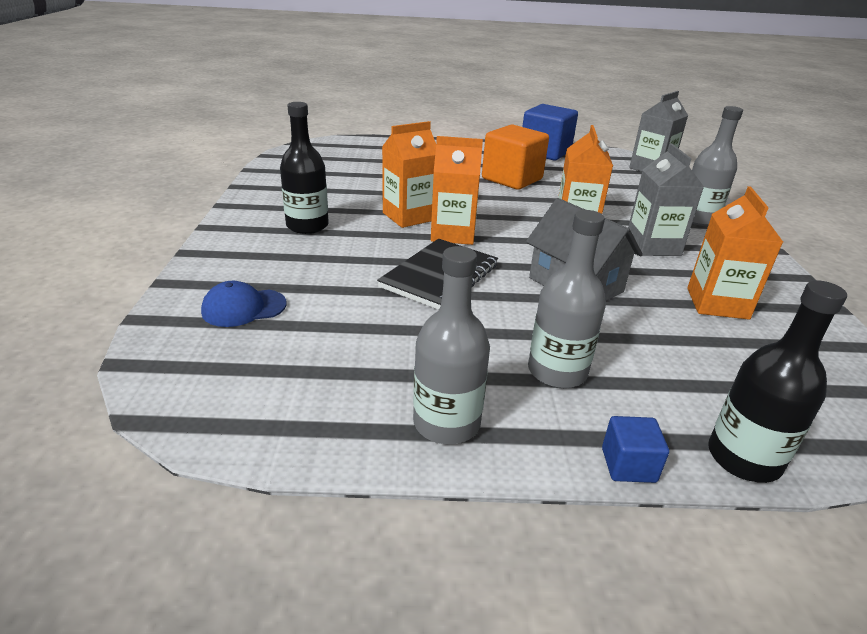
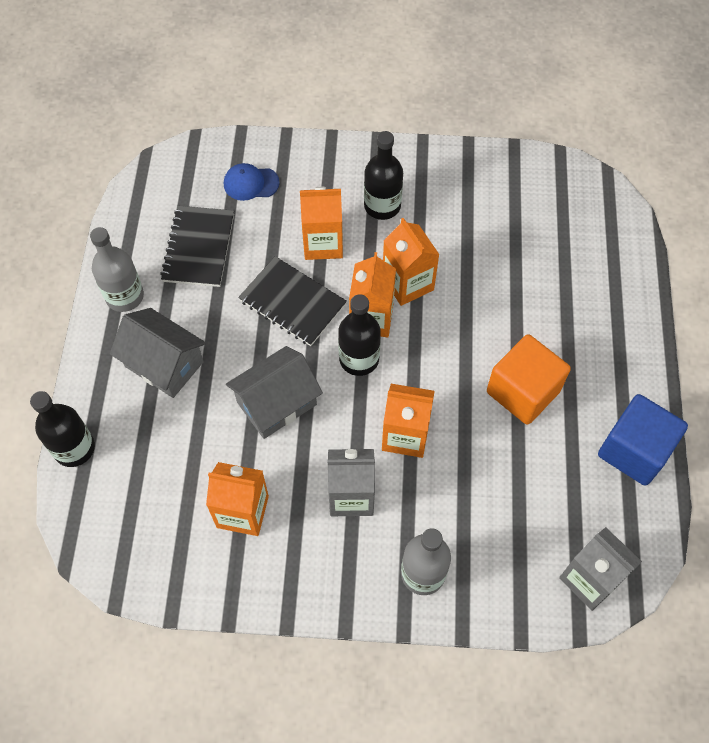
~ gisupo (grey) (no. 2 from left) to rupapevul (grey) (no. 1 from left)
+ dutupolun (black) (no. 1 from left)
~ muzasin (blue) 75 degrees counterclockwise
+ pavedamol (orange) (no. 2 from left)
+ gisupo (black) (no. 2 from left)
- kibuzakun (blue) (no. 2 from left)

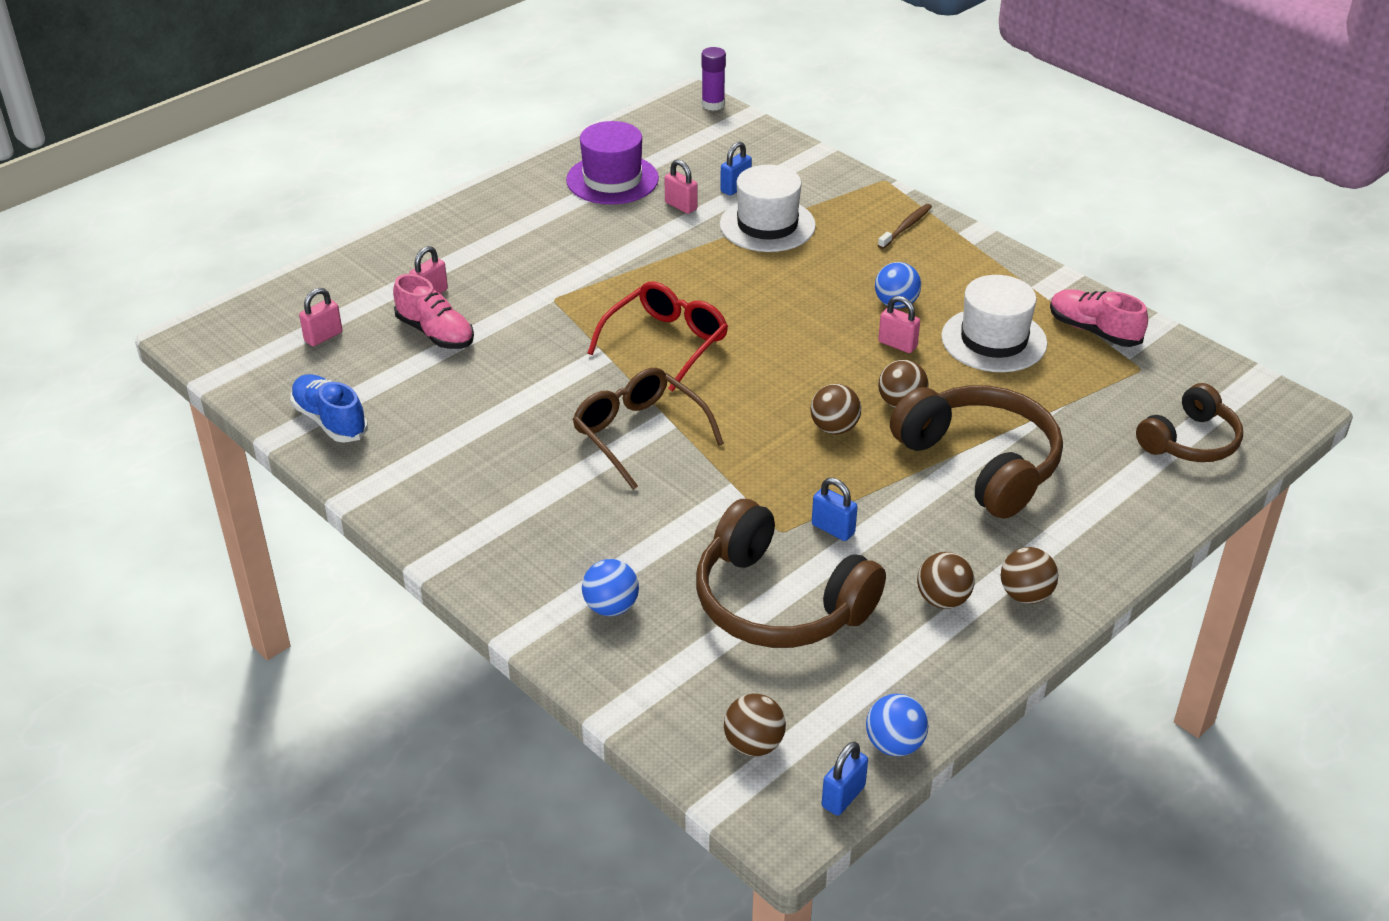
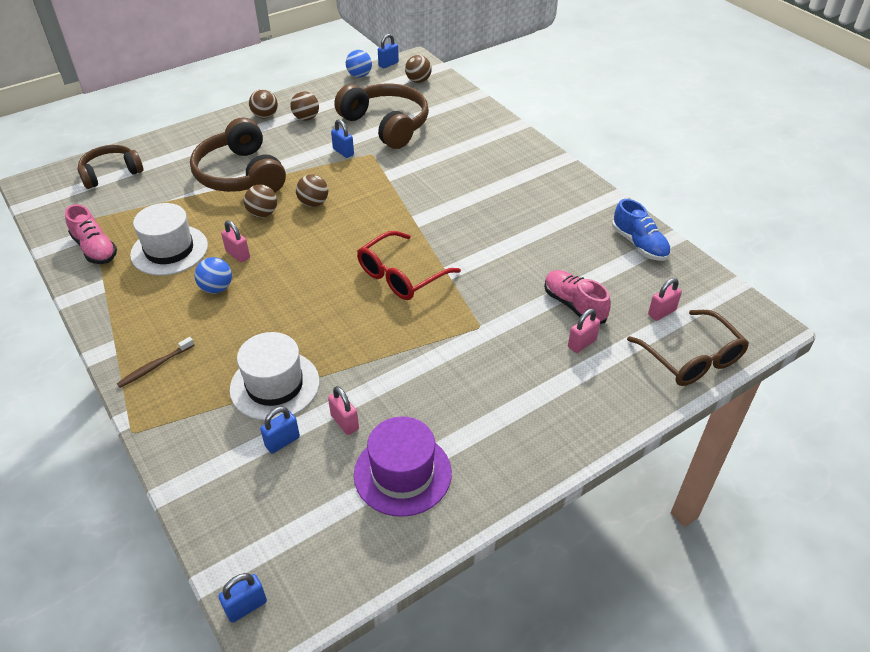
~ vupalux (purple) to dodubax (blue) (no. 1 from left)
~ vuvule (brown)
- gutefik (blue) (no. 1 from left)

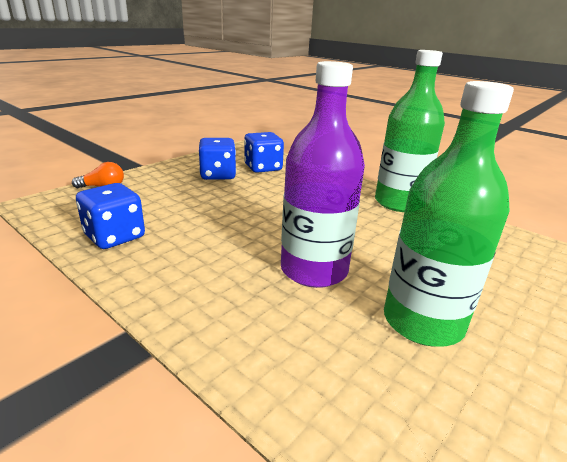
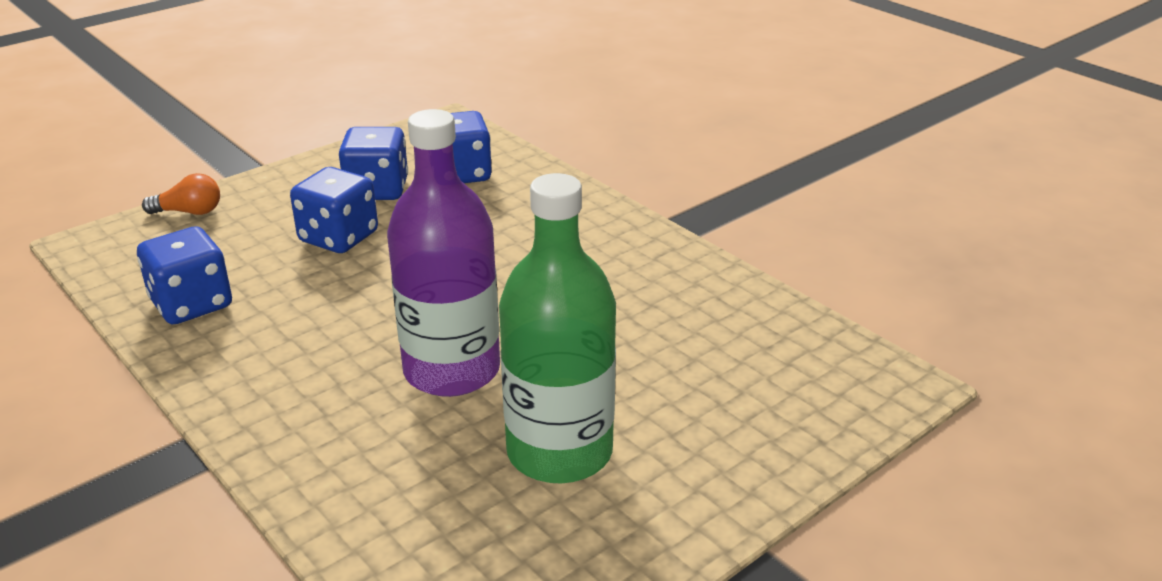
+ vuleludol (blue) (no. 2 from left)
- gisupo (green) (no. 1 from left)

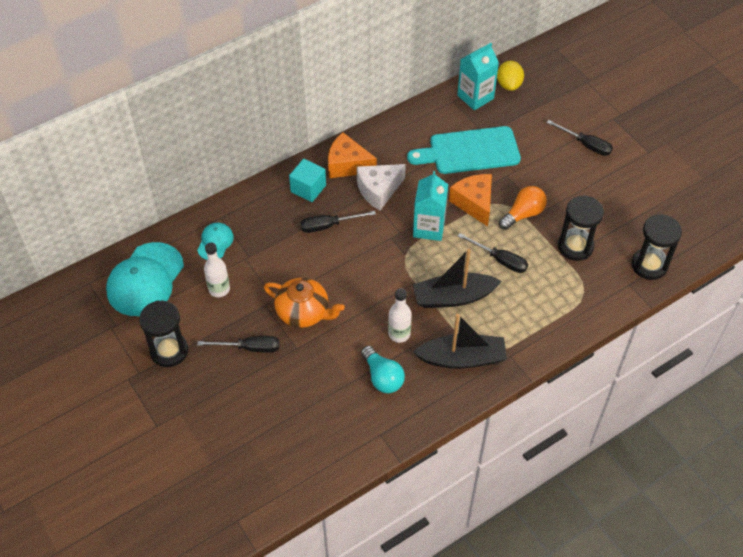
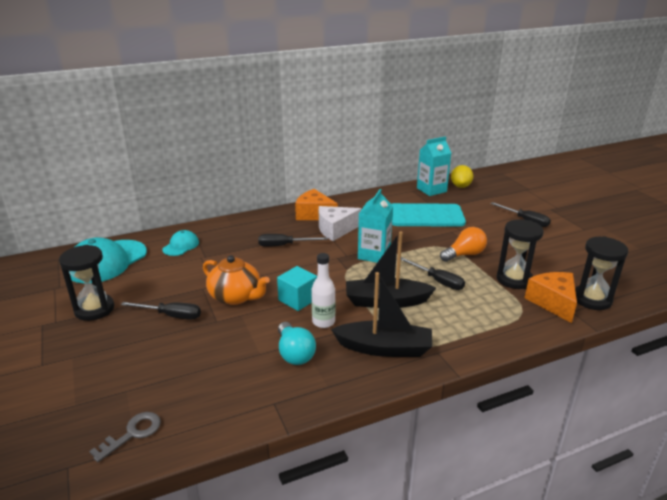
+ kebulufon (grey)
~ kibuzakun (turquoise)
~ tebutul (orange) (no. 2 from left)
- gisupo (white) (no. 1 from left)

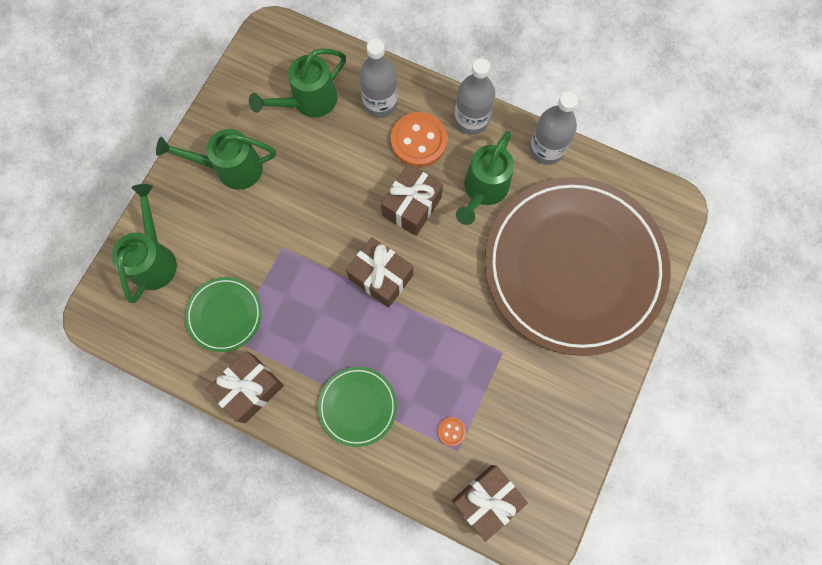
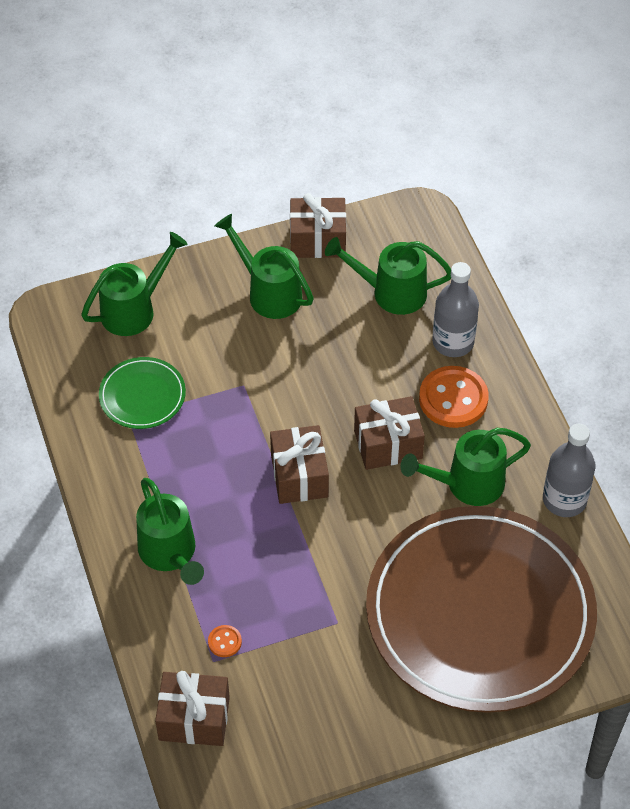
~ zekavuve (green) (no. 2 from left) to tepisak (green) (no. 2 from left)
~ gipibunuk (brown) (no. 1 from left in the first image) to gipibunuk (brown) (no. 3 from left)
- gisupo (grey) (no. 2 from left)

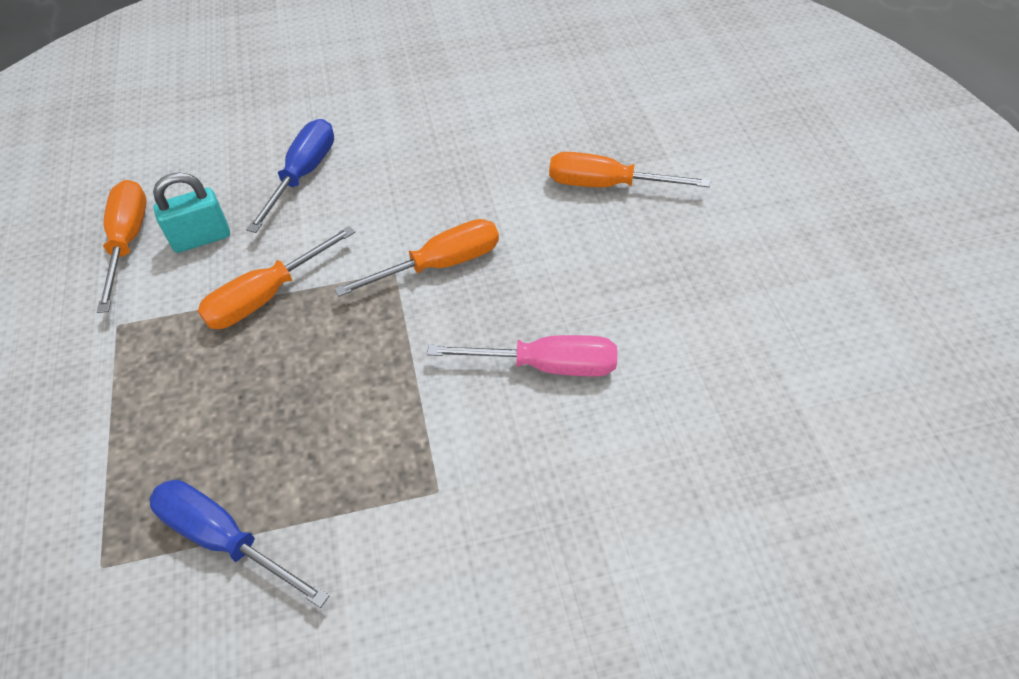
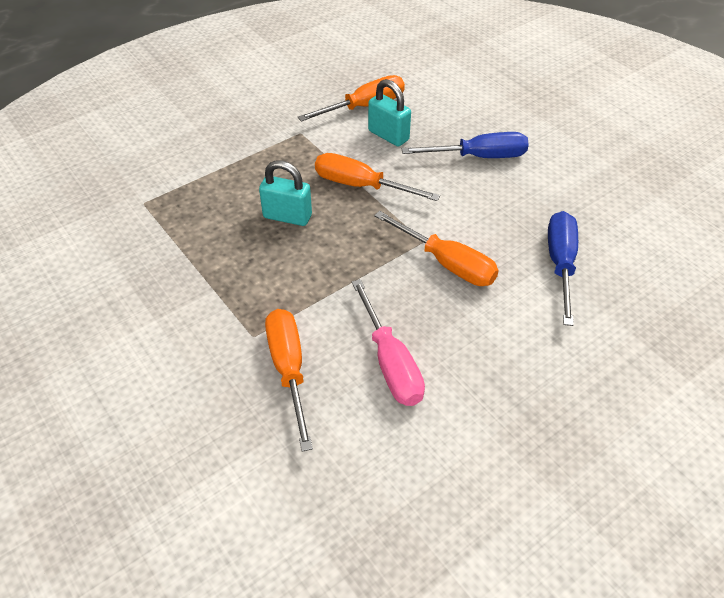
+ dodubax (turquoise) (no. 1 from left)
~ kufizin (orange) (no. 4 from left in the first image) to kufizin (orange) (no. 1 from left)
~ kufizin (blue) (no. 1 from left in the first image) to kufizin (blue) (no. 2 from left)

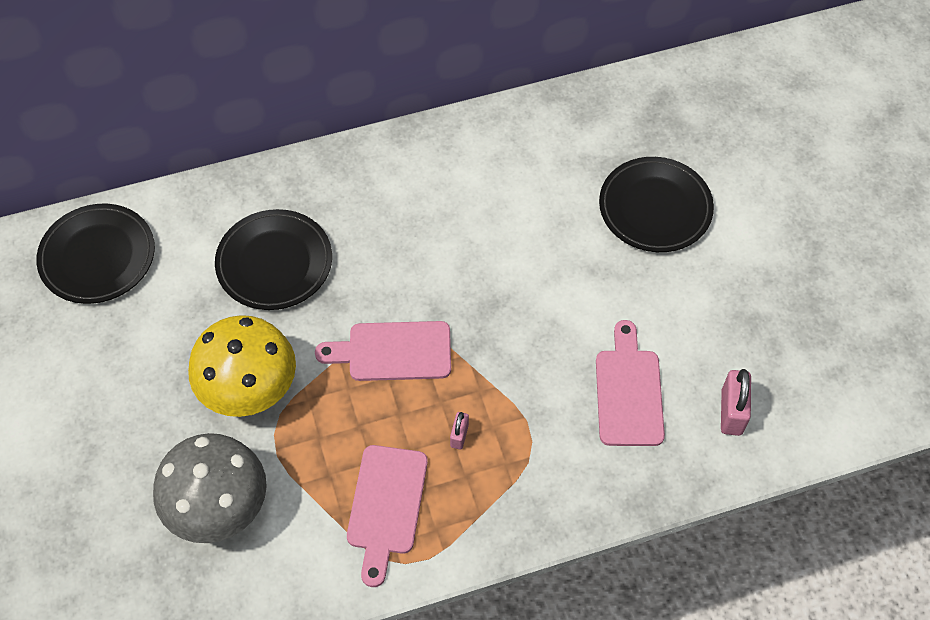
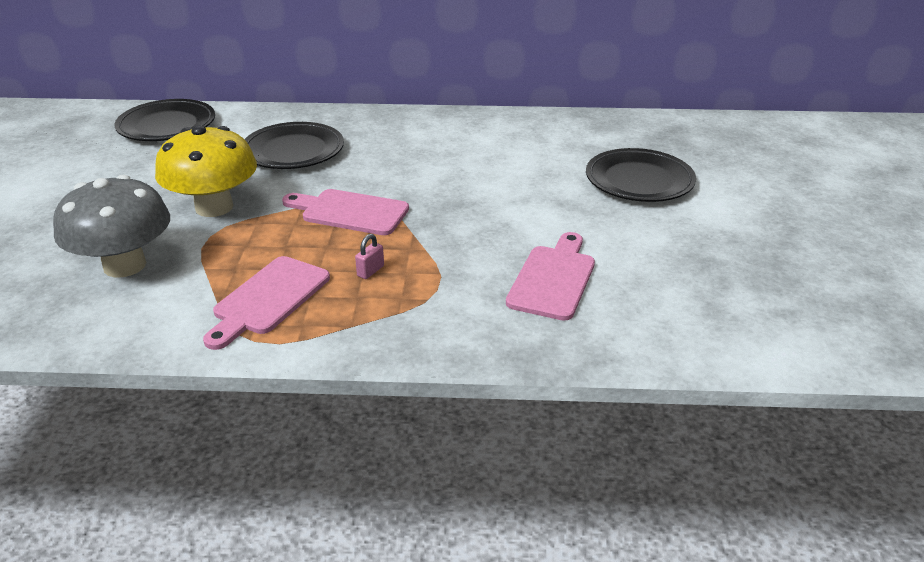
- dodubax (pink) (no. 2 from left)

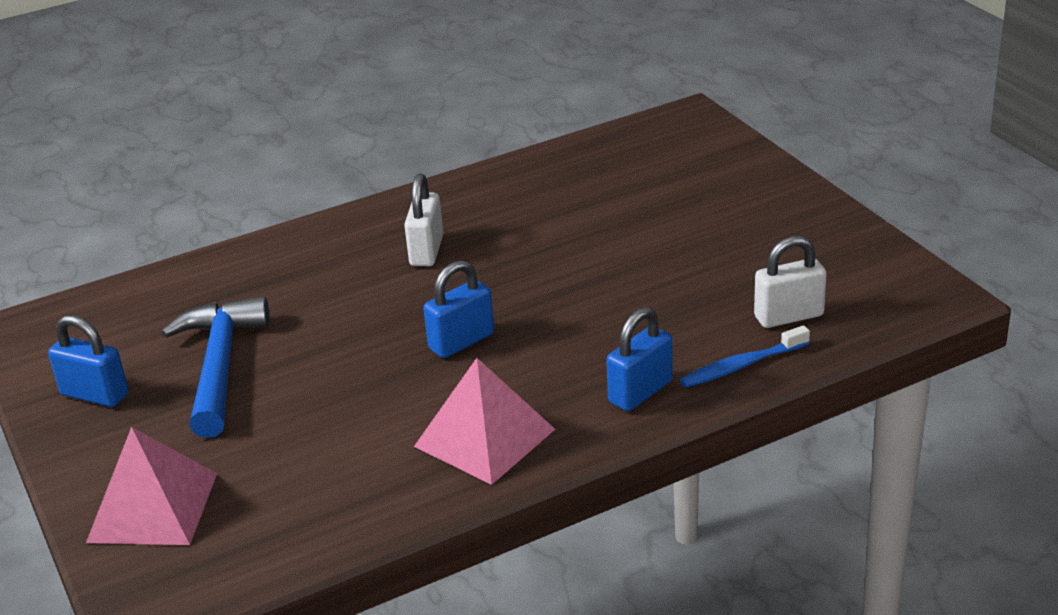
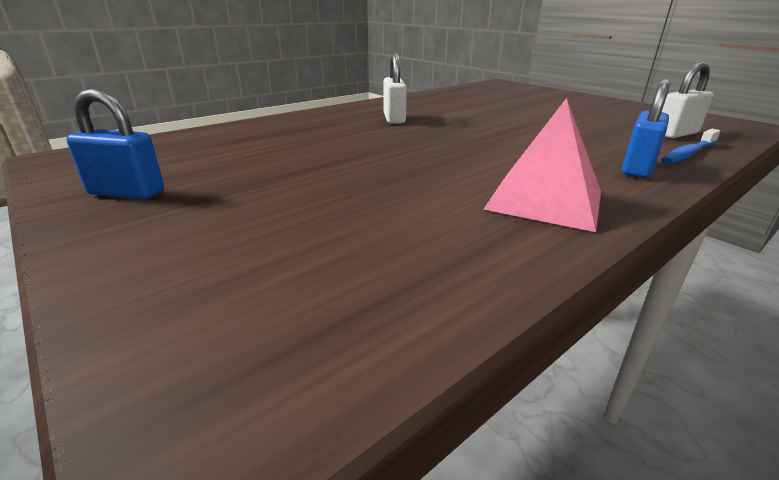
- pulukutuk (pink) (no. 1 from left)
- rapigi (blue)
- dodubax (blue) (no. 2 from left)

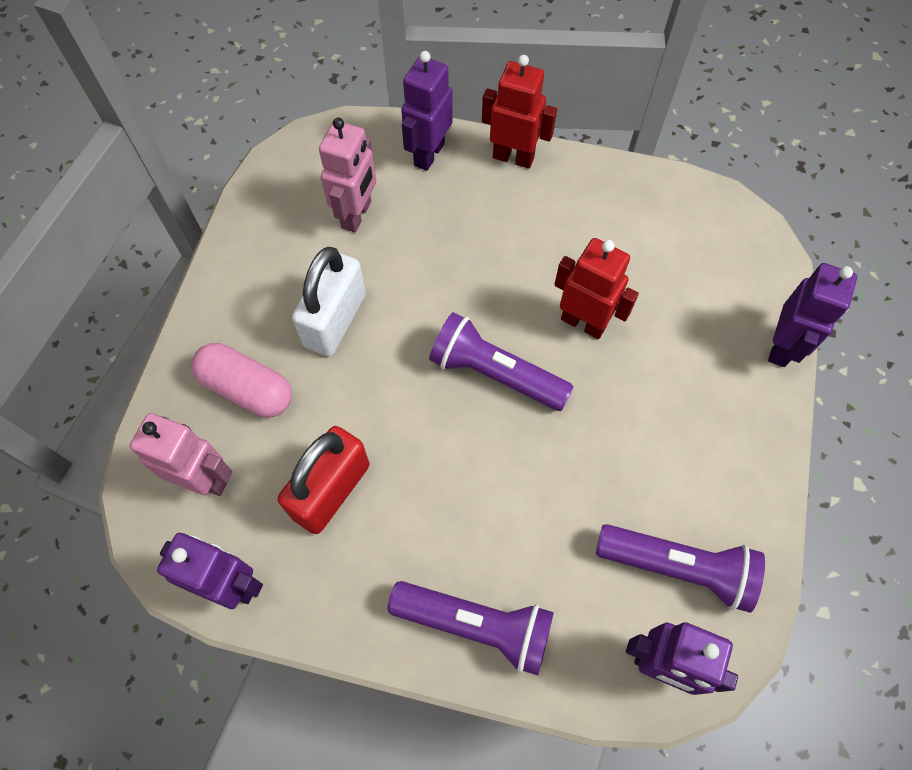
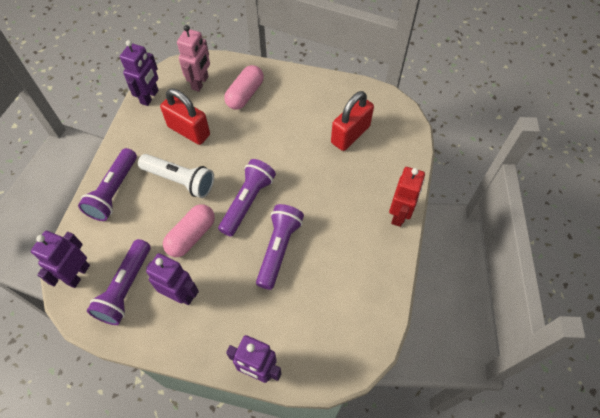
+ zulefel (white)
~ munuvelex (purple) (no. 2 from left in the first image) to munuvelex (purple) (no. 3 from left)
+ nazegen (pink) (no. 1 from left)
~ munuvelex (red) (no. 2 from left) to zulefel (purple) (no. 4 from left)
~ munuvelex (pink) (no. 2 from left) to dodubax (red) (no. 2 from left)
- dodubax (white)

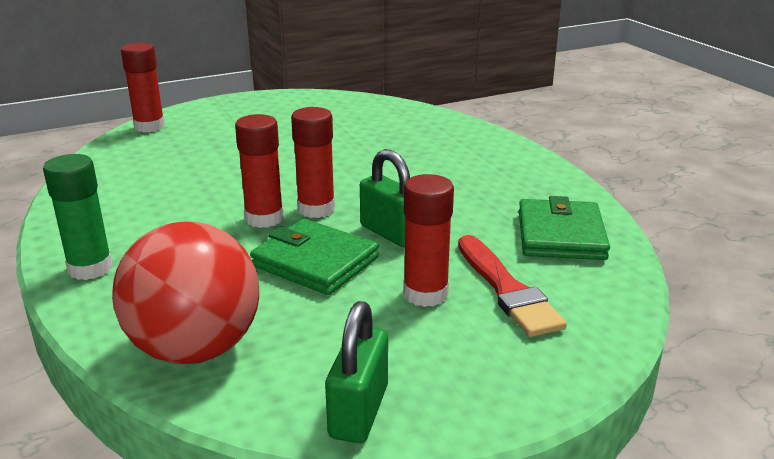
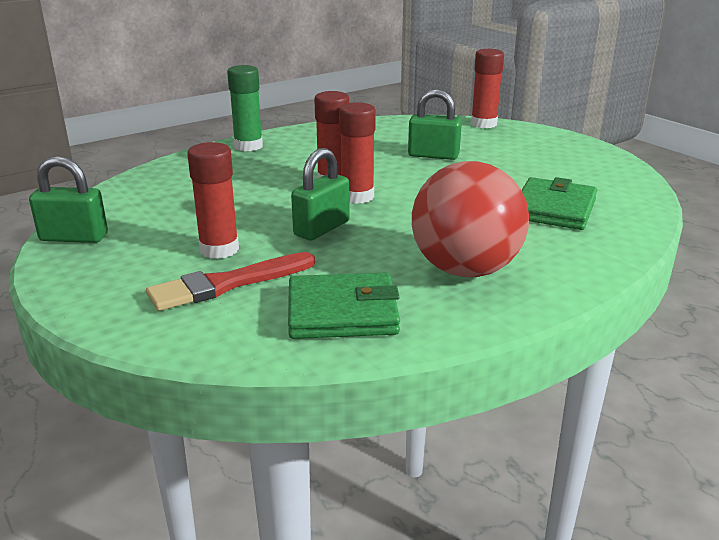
+ dodubax (green) (no. 3 from left)
~ gutefik (red)
~ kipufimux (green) (no. 1 from left in the first image) to kipufimux (green) (no. 2 from left)

